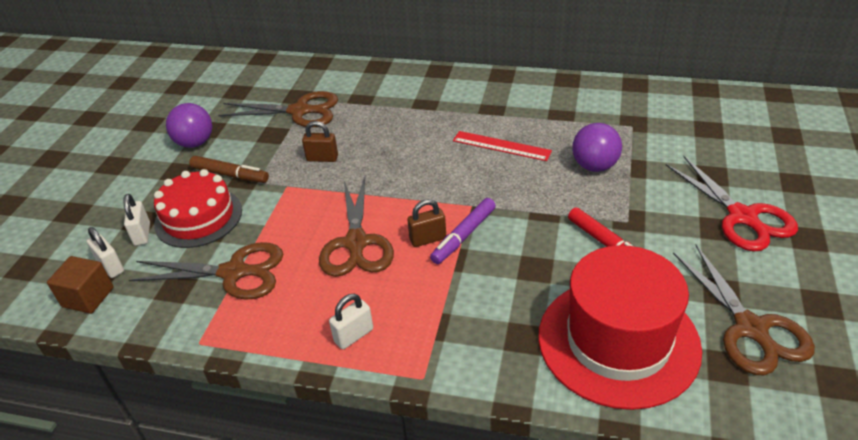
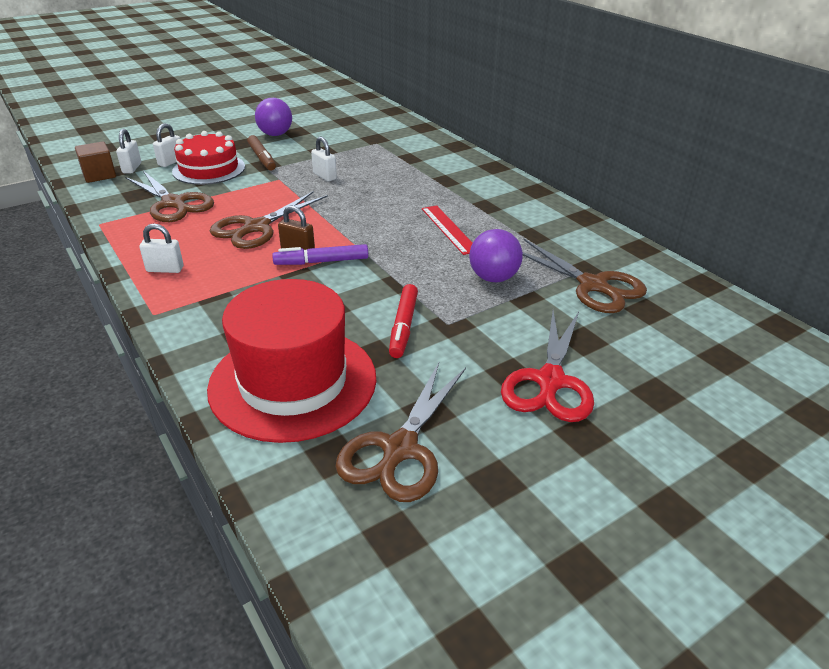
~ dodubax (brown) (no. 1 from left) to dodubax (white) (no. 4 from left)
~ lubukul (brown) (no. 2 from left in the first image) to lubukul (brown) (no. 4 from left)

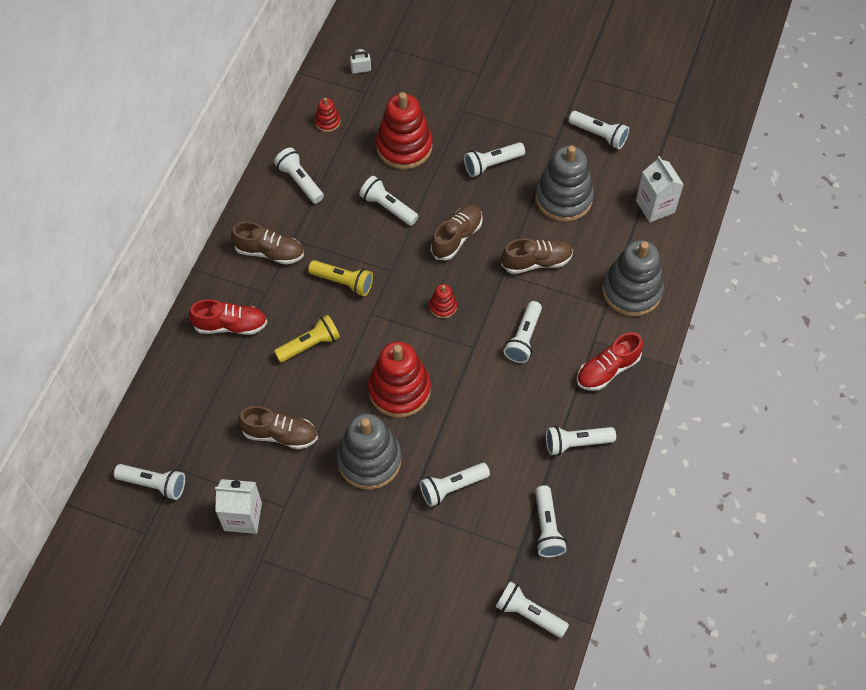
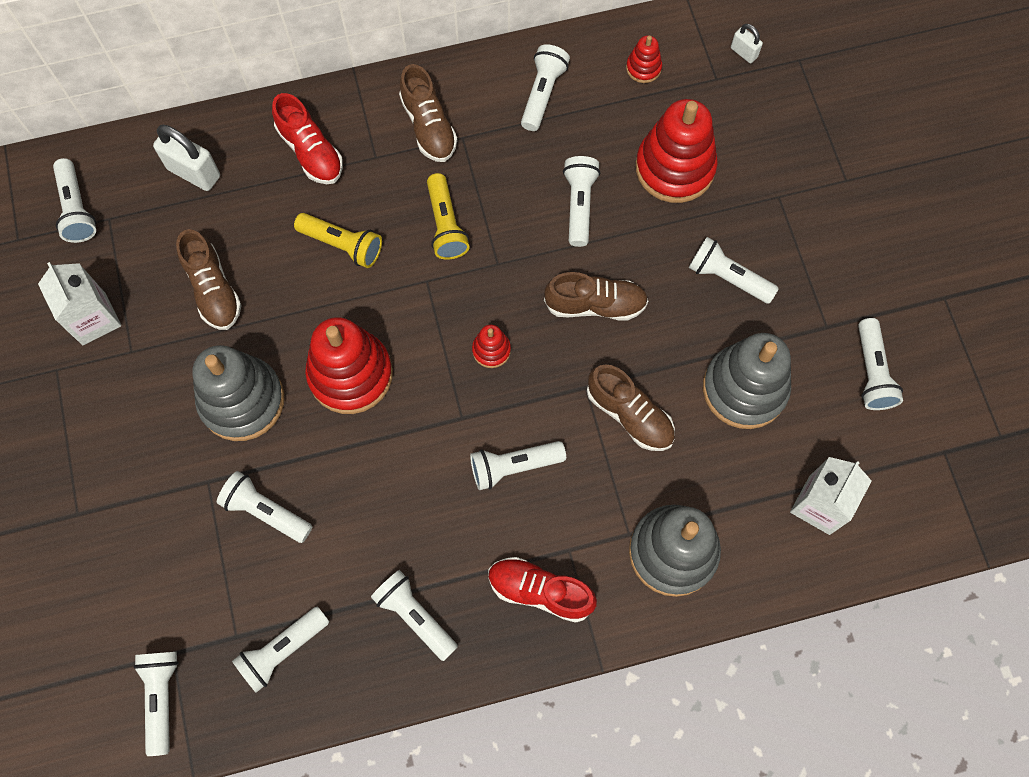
+ dodubax (white) (no. 1 from left)

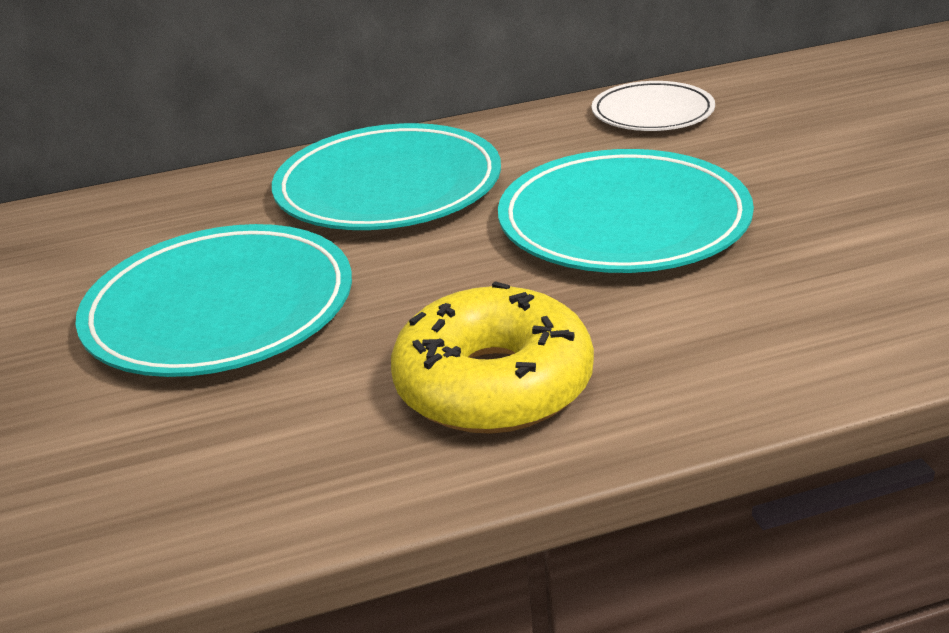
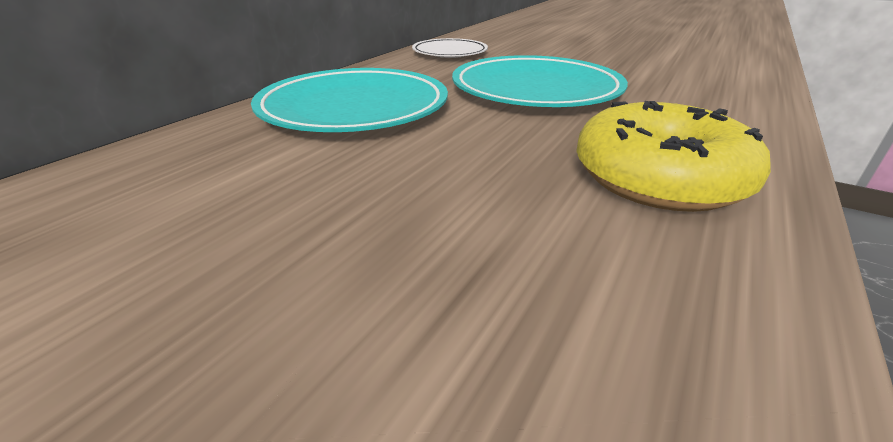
- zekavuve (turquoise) (no. 1 from left)

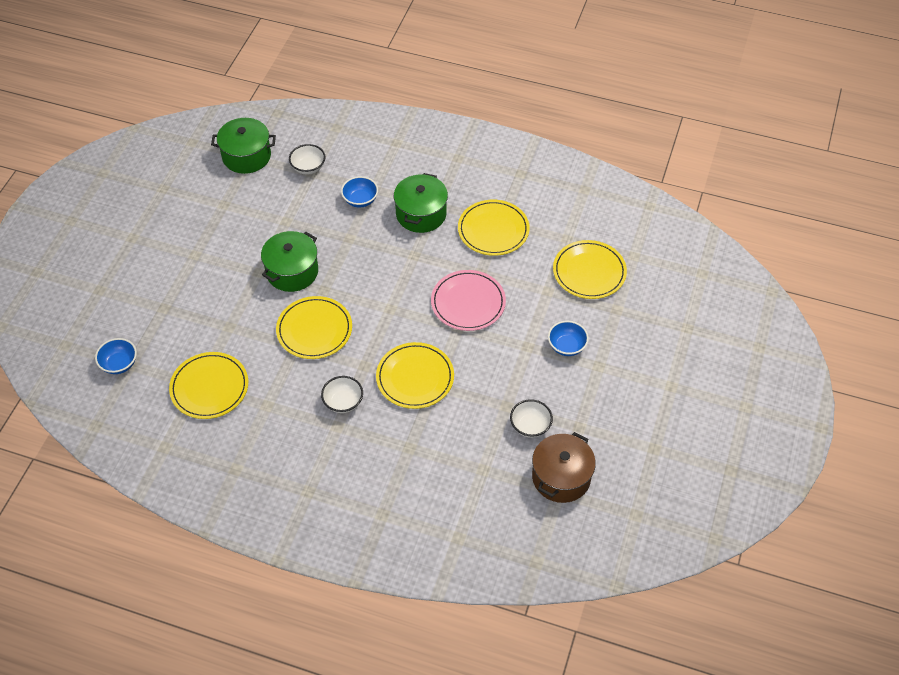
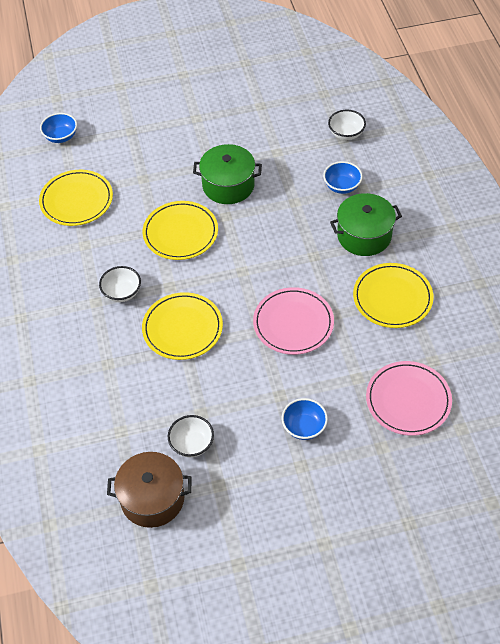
~ zekavuve (yellow) (no. 5 from left) to zekavuve (pink) (no. 2 from left)
- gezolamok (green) (no. 1 from left)

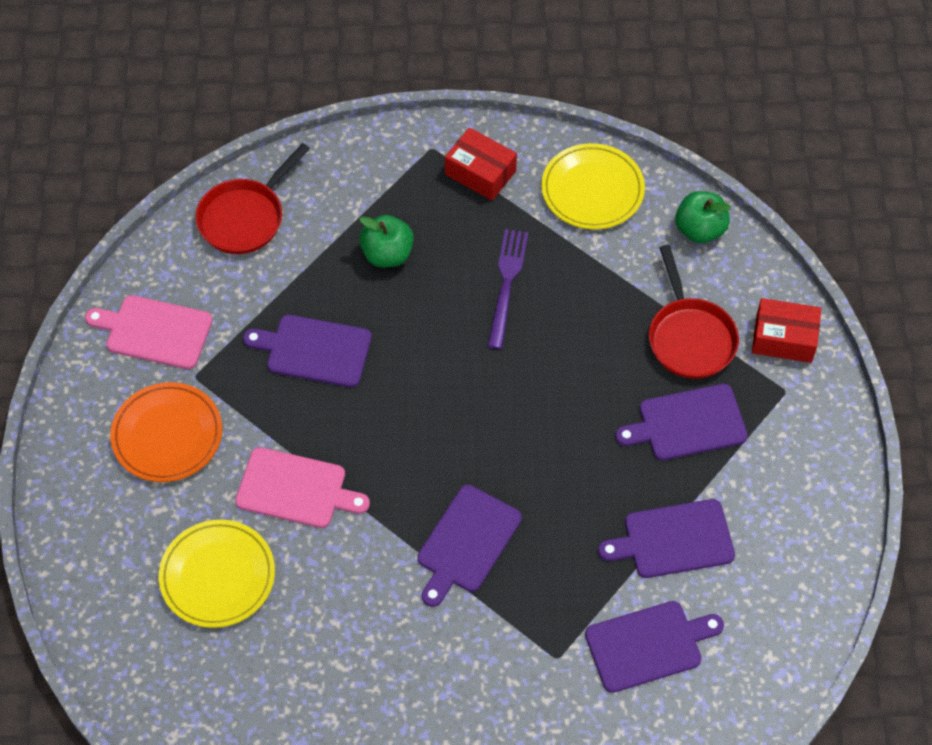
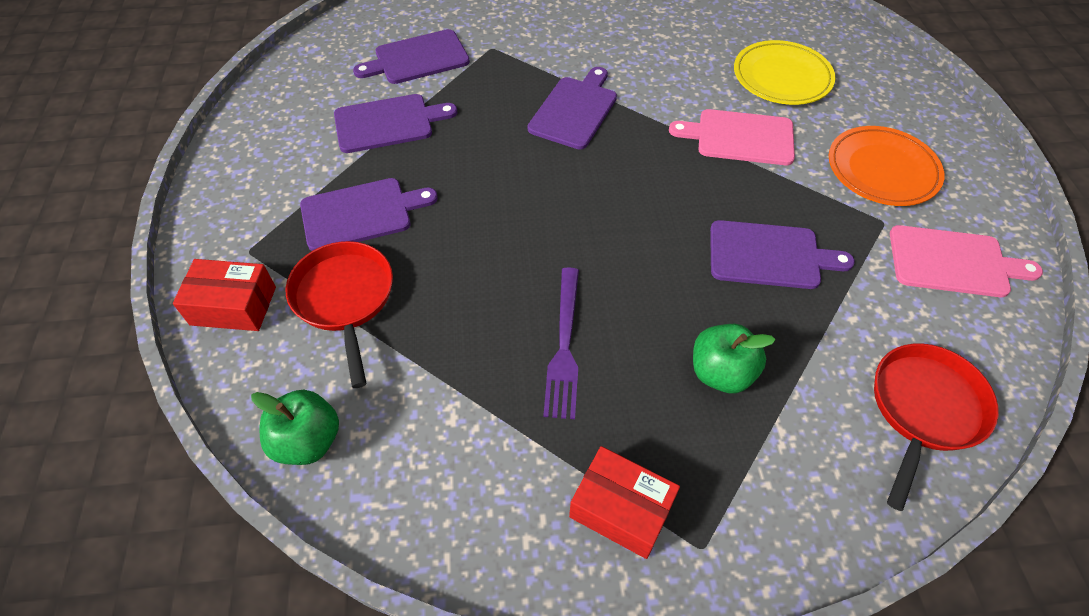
- zekavuve (yellow) (no. 2 from left)

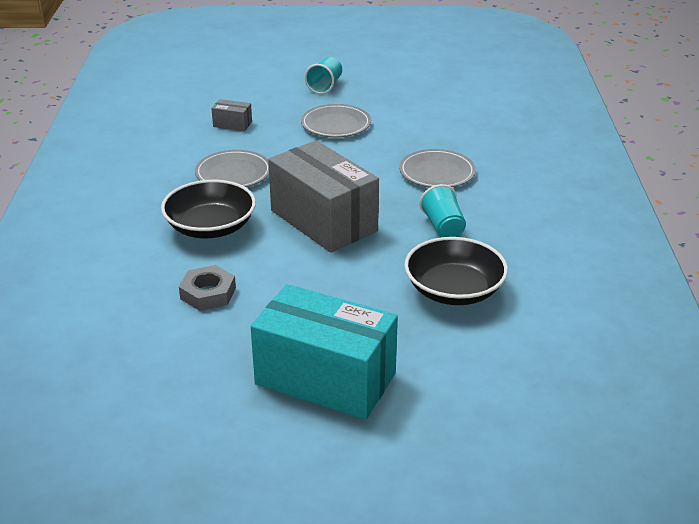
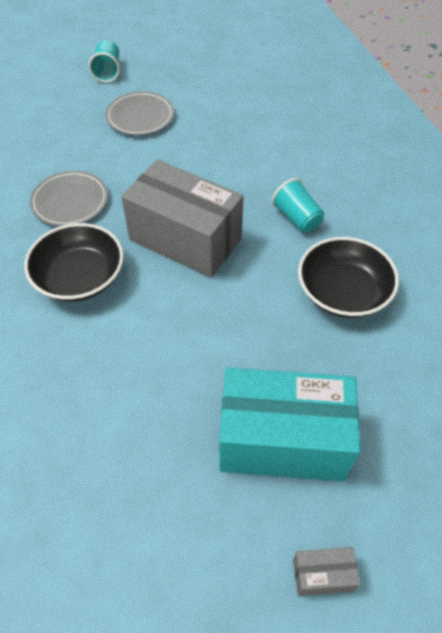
~ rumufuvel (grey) (no. 1 from left in the first image) to rumufuvel (grey) (no. 2 from left)
- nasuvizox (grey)
- zekavuve (grey) (no. 3 from left)

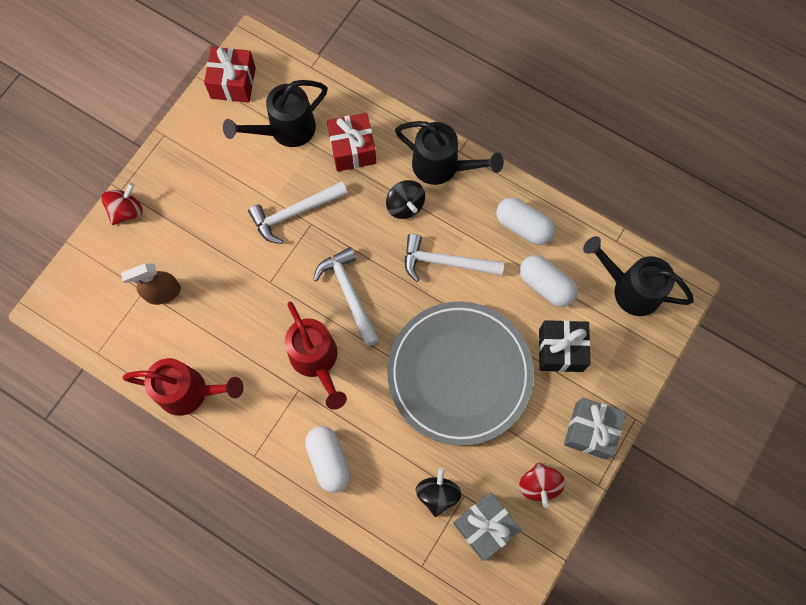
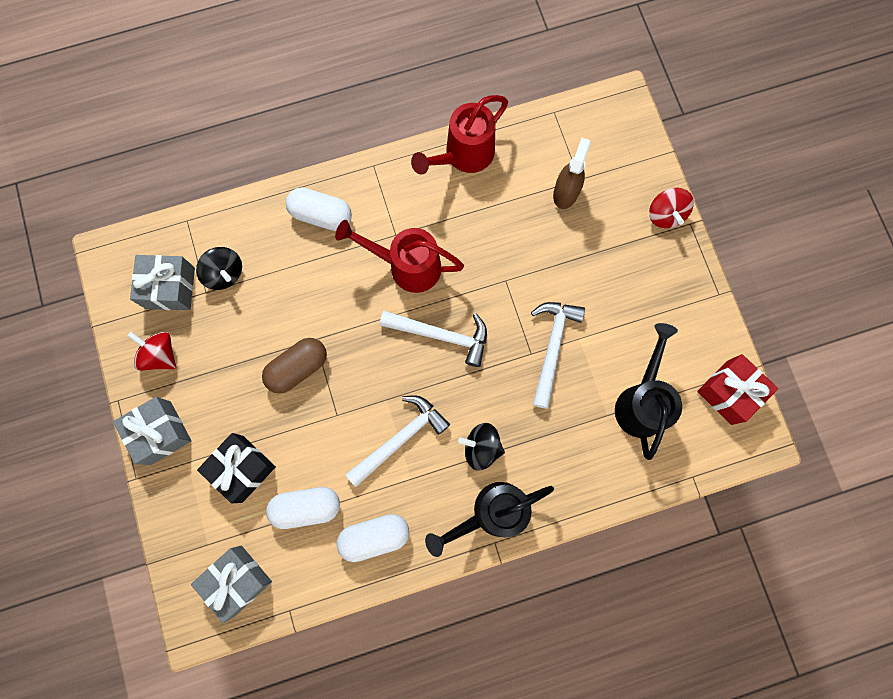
~ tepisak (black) (no. 3 from left) to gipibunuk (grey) (no. 3 from left)
~ zekavuve (grey) to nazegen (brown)
- gipibunuk (red) (no. 2 from left)

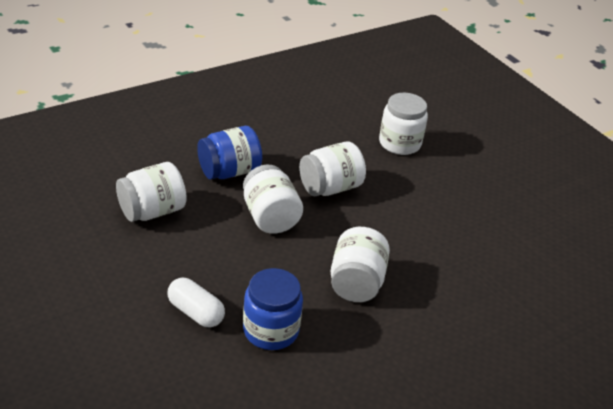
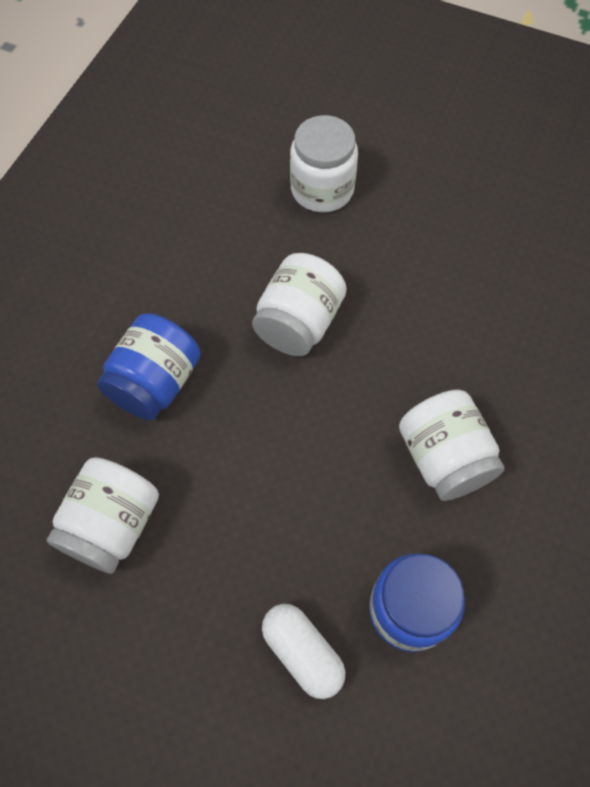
~ nazegen (white) 45 degrees clockwise
- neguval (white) (no. 2 from left)

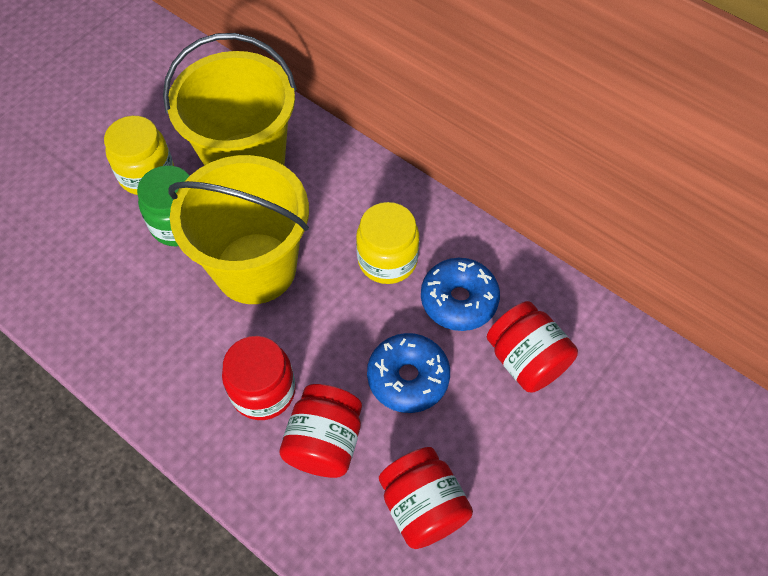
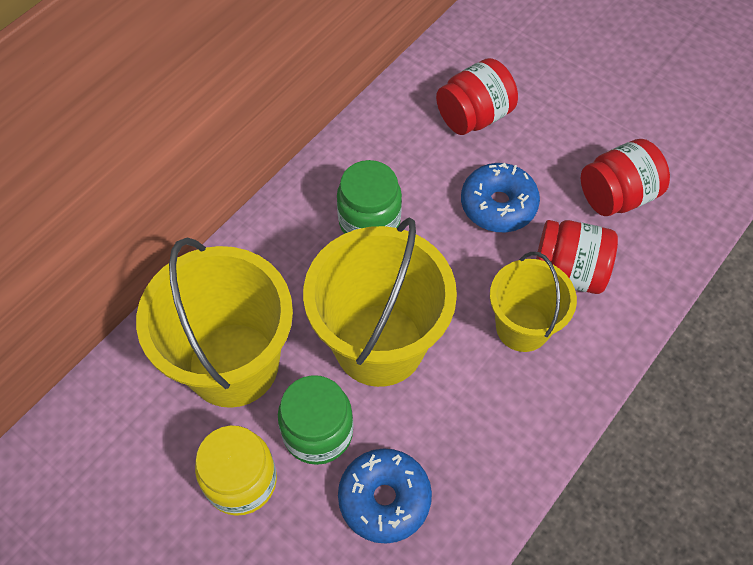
~ neguval (yellow) (no. 2 from left) to neguval (green) (no. 2 from left)
~ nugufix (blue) (no. 2 from left in the first image) to nugufix (blue) (no. 1 from left)
~ neguval (red) (no. 1 from left) to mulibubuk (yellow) (no. 3 from left)

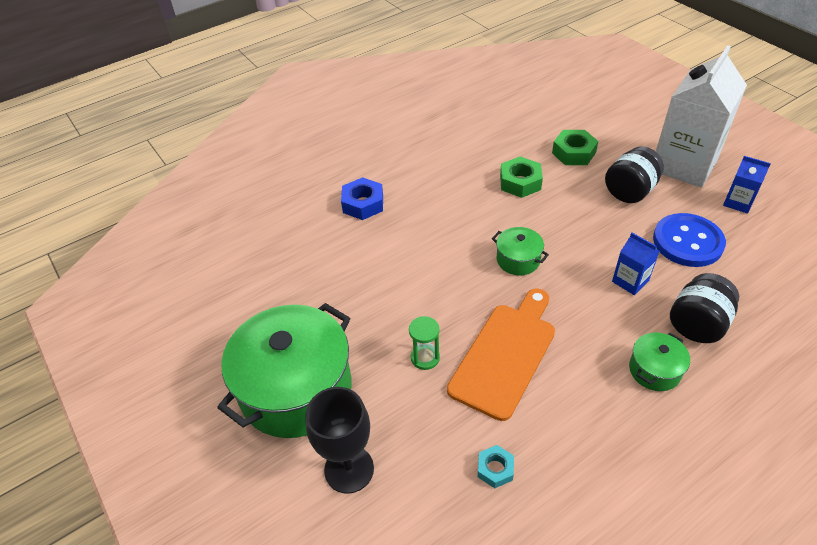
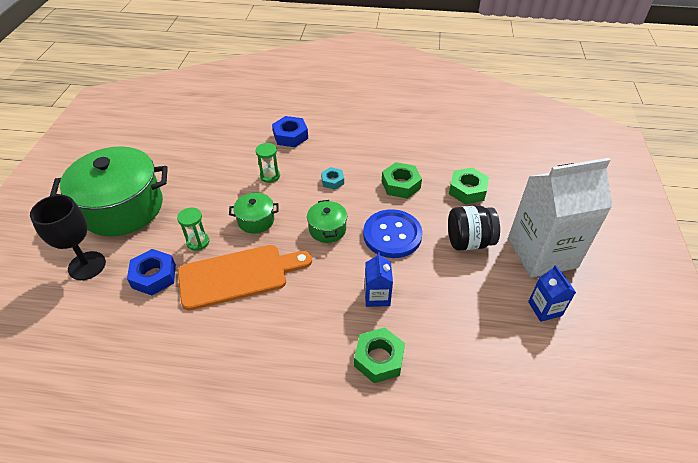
+ nasuvizox (blue) (no. 1 from left)
~ gezolamok (green) (no. 3 from left in the first image) to gezolamok (green) (no. 2 from left)
+ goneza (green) (no. 2 from left)
~ nasuvizox (turquoise)
~ neguval (black) (no. 2 from left) to nasuvizox (green) (no. 1 from left)
~ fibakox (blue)

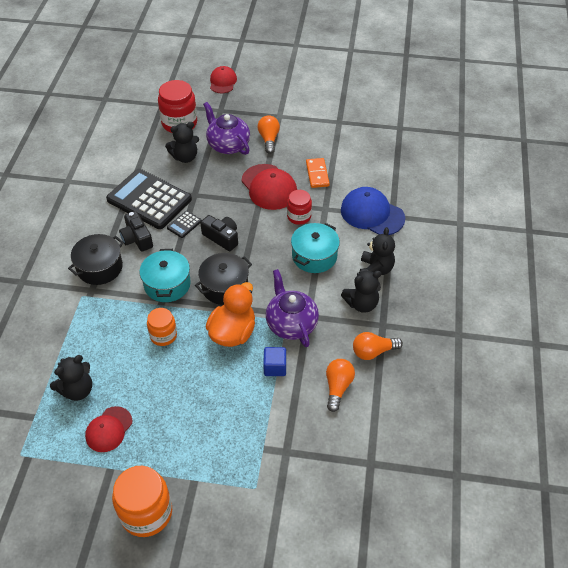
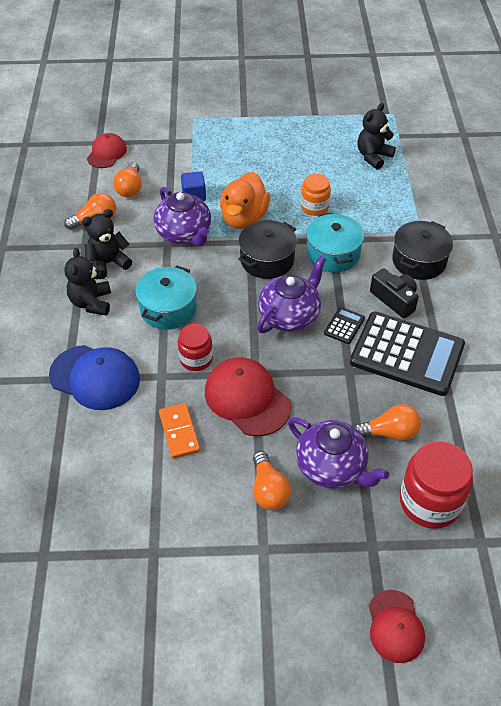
~ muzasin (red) (no. 1 from left)
~ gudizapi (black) (no. 2 from left) to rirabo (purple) (no. 2 from left)
~ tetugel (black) (no. 2 from left) to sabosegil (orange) (no. 4 from left)
- neguval (orange) (no. 1 from left)

